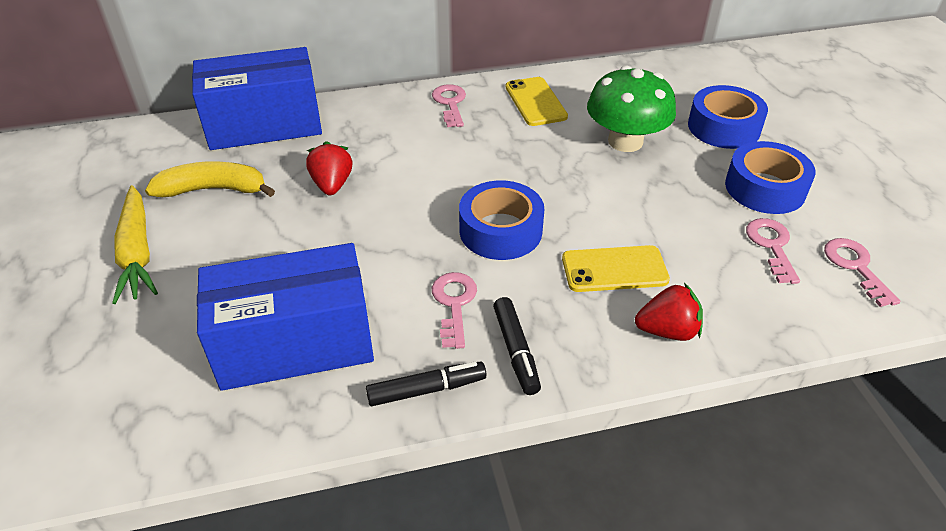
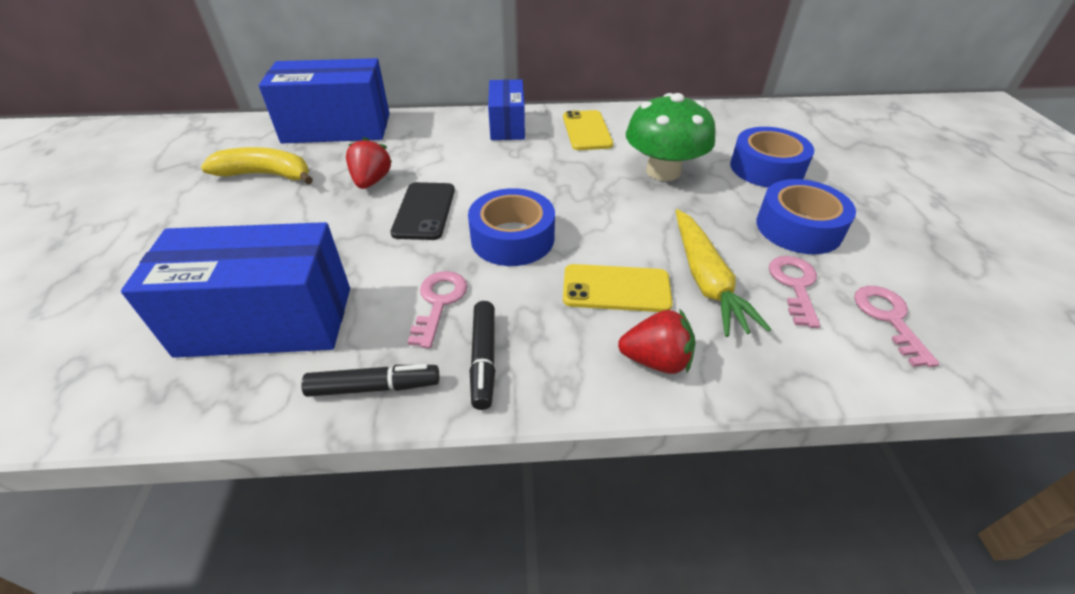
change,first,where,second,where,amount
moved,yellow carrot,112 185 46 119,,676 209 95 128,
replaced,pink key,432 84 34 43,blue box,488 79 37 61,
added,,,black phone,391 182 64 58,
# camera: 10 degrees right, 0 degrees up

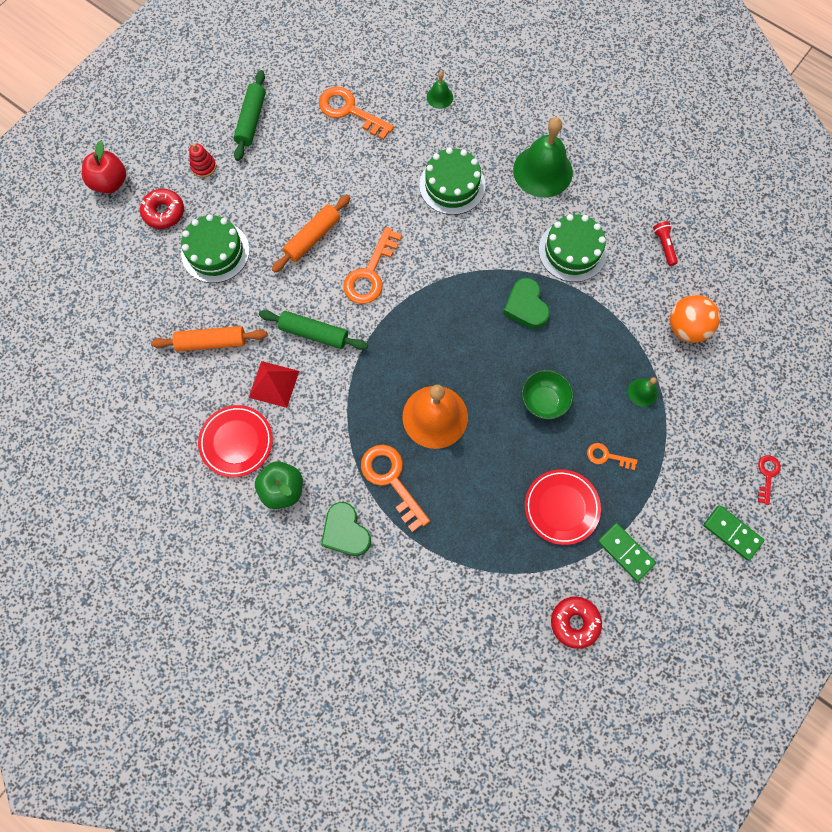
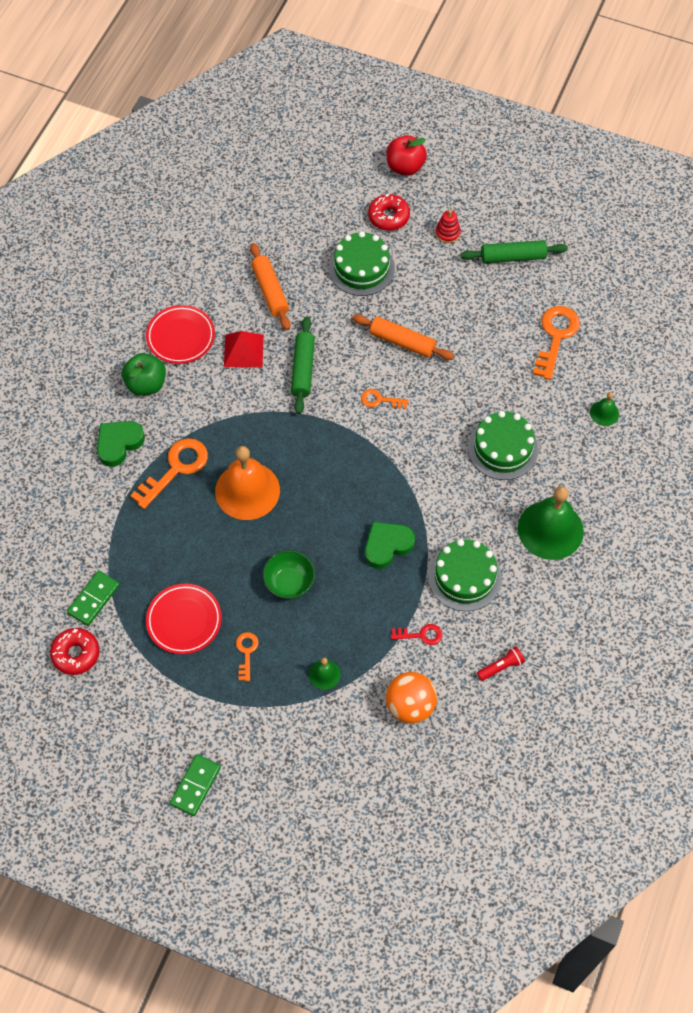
change,first,where,second,where,amount
resized,orange key,343 227 59 77,,361 389 48 20,x0.53
moved,green domino,598 523 58 59,,67 571 53 55,
moved,red key,758 455 23 50,,391 624 51 21,
# camera: 75 degrees right, 10 degrees down

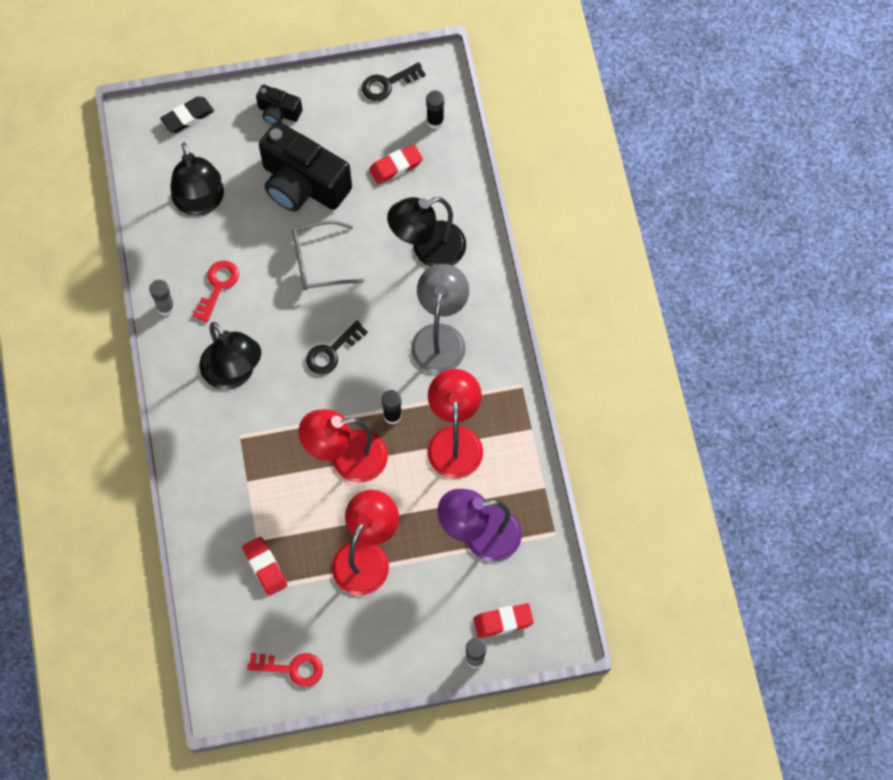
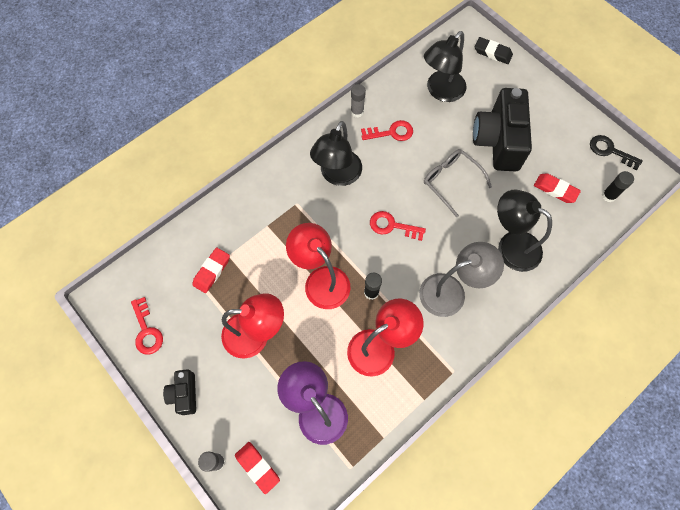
change,first,where,second,where,amount
moved,black camera,256 85 46 40,,163 369 33 46,
recoloured,black key,306 321 62 54,red key,370 211 56 30,
# camera: 60 degrees right, 0 degrees up

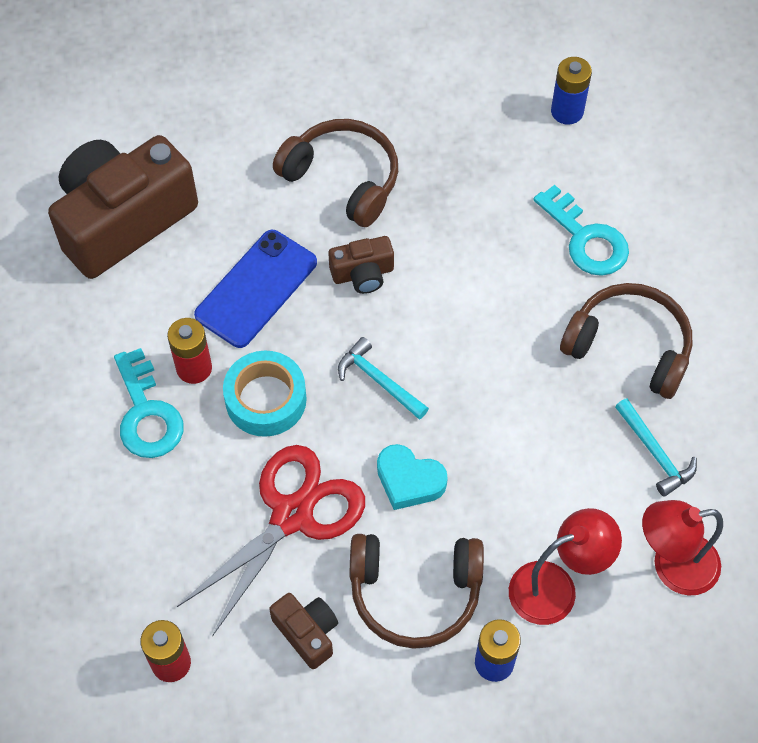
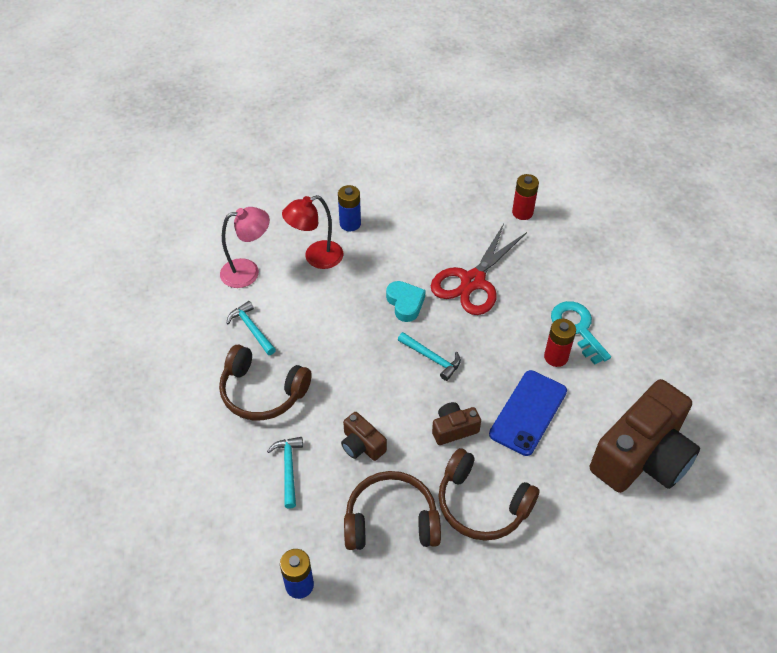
change,first,where,second,where,amount
removed,turquoise tape,223 351 84 86,,,
moved,brown camera,269 593 69 76,,341 412 46 49,
moved,brown headphones,350 534 134 115,,344 471 97 79,
turned,turquoise heart,377 444 71 66,,386 281 40 41,45 degrees clockwise
replaced,turquoise key,533 185 96 91,turquoise hammer,267 437 36 72,
recoloured,red lamp,642 500 81 96,pink lamp,220 207 50 81,
# camera: 175 degrees right, 10 degrees down

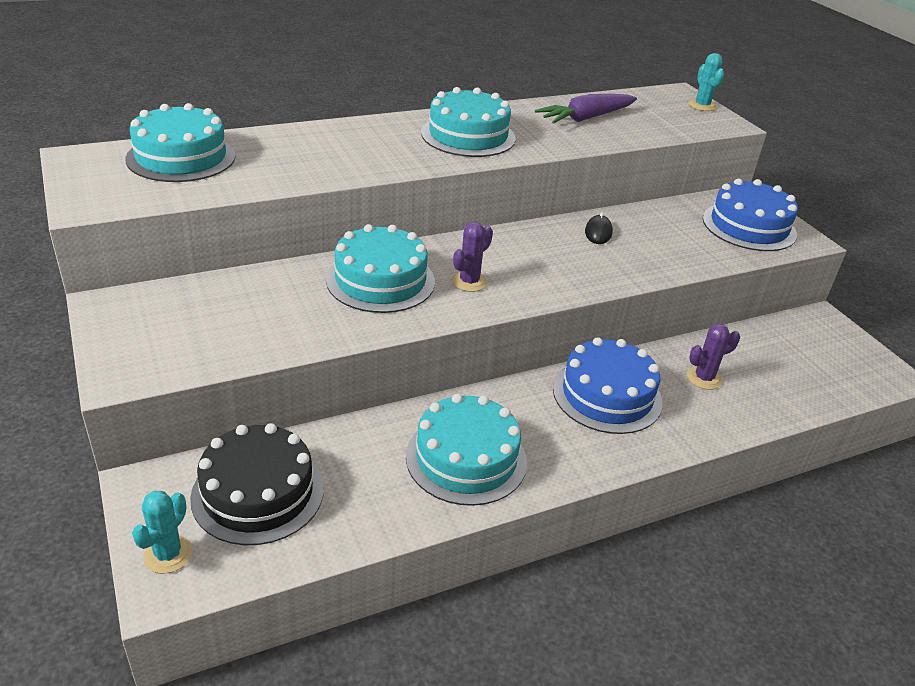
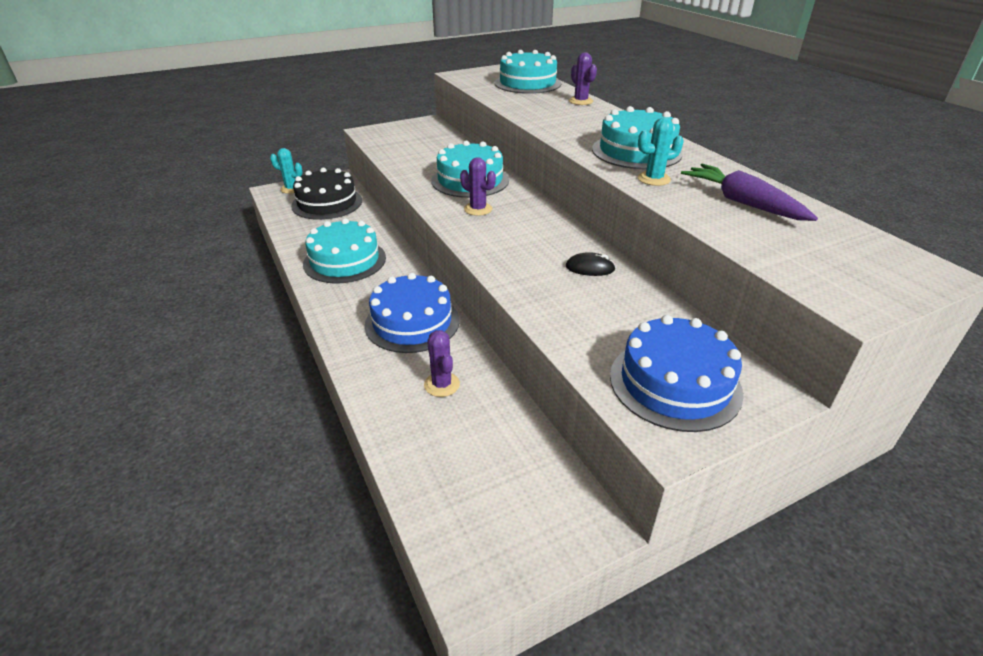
change,first,where,second,where,amount
moved,turquoise cactus,689 53 35 58,,638 117 46 69,
added,,,purple cactus,569 52 28 53,
# camera: 90 degrees right, 0 degrees up

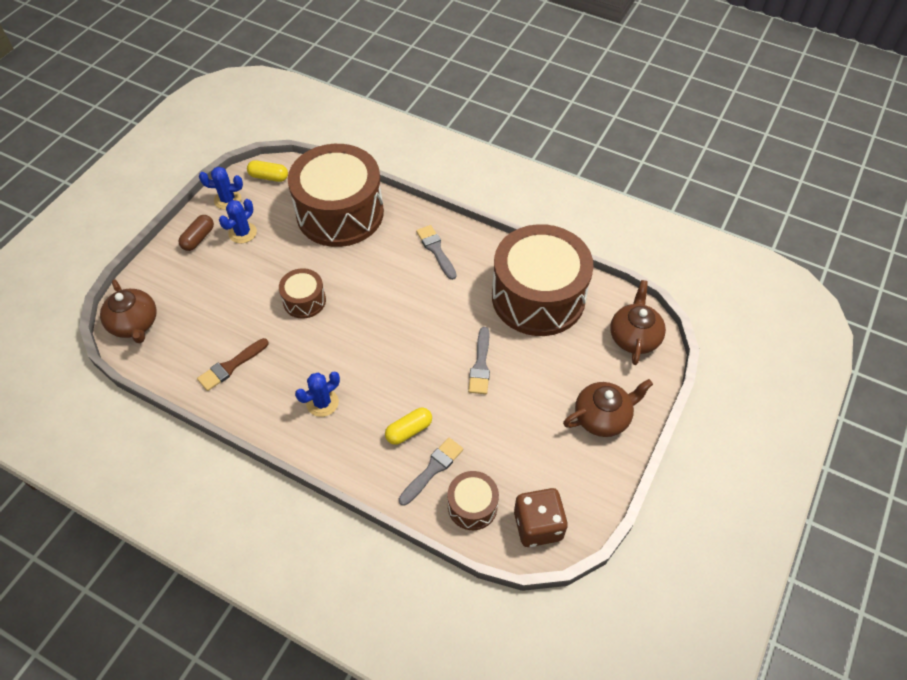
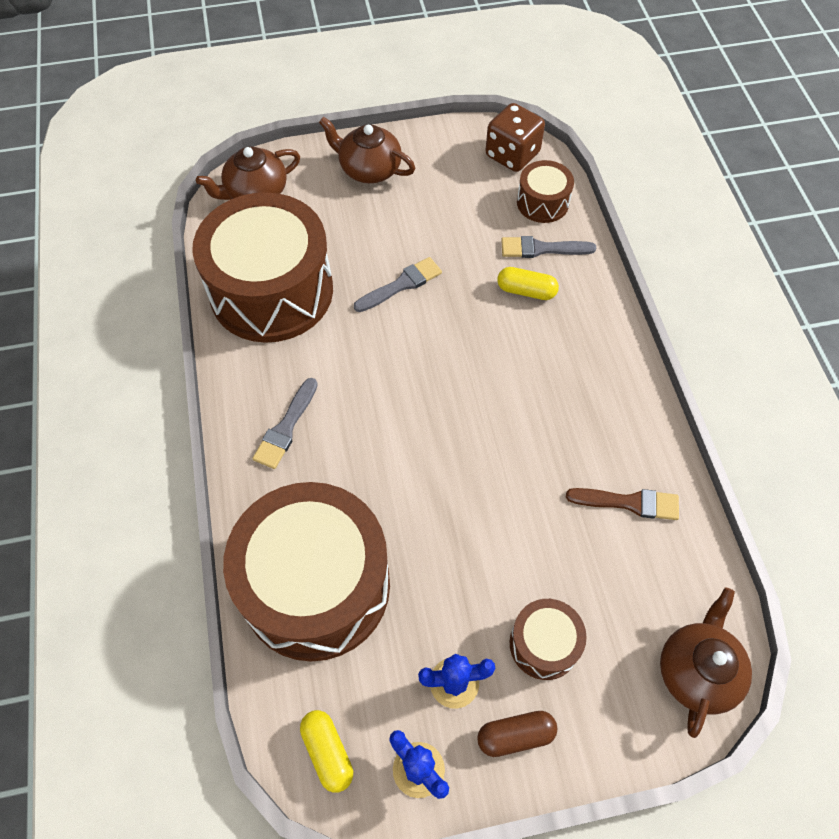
change,first,where,second,where,amount
moved,brown drum,279 268 47 51,,509 599 78 81,
removed,blue cactus,295 372 45 45,,,
# camera: 130 degrees left, 5 degrees up

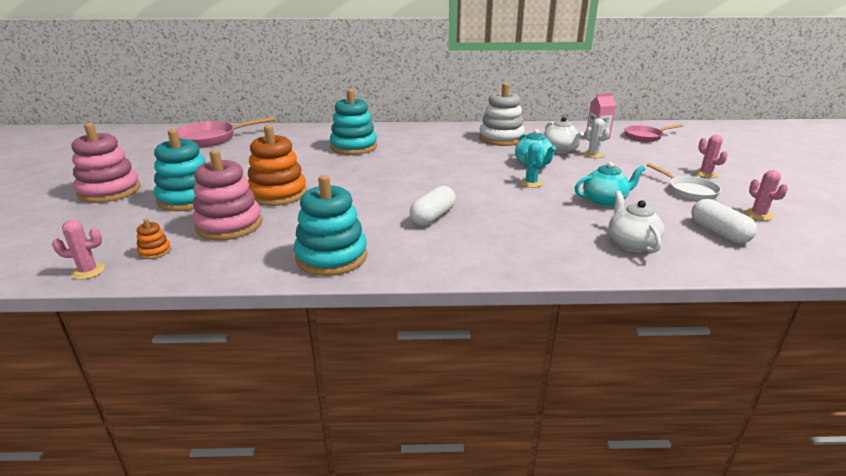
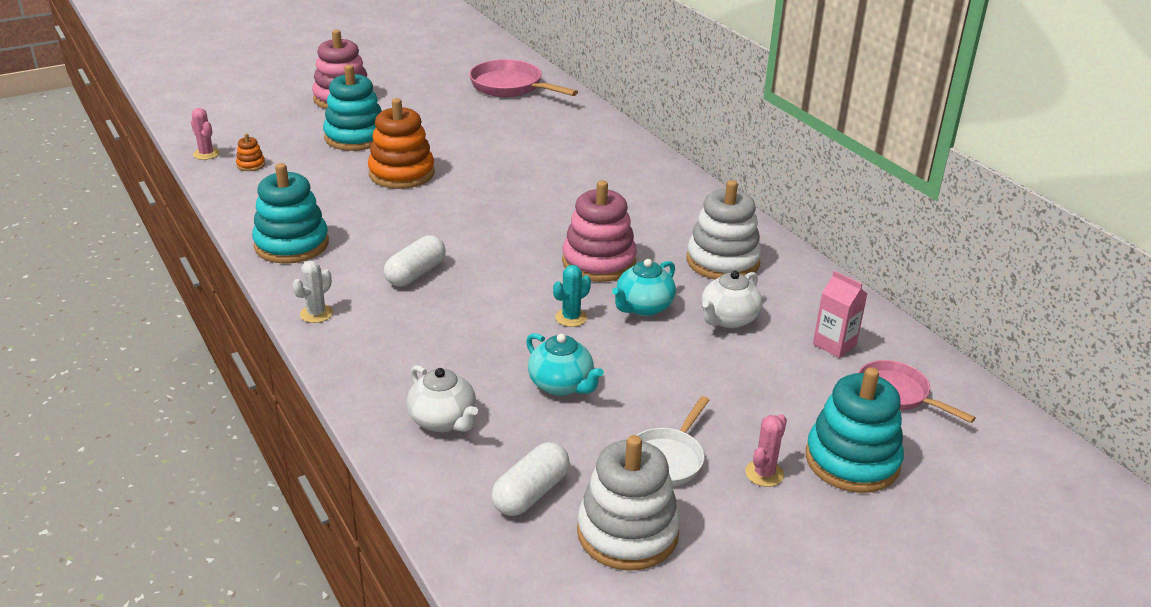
change,first,where,second,where,amount
moved,pink stacking toy,192 150 70 90,,562 180 75 102,
moved,turquoise stacking toy,330 89 47 66,,806 367 98 126,
turned,white capsule,410 186 46 40,,384 235 62 51,60 degrees counterclockwise
moved,white cactus,584 118 26 40,,293 261 40 62,
turned,white teapot,608 191 57 62,,407 365 71 67,90 degrees clockwise
replaced,pink cactus,745 170 43 50,white stacking toy,577 435 103 136,
# camera: 60 degrees right, 5 degrees up

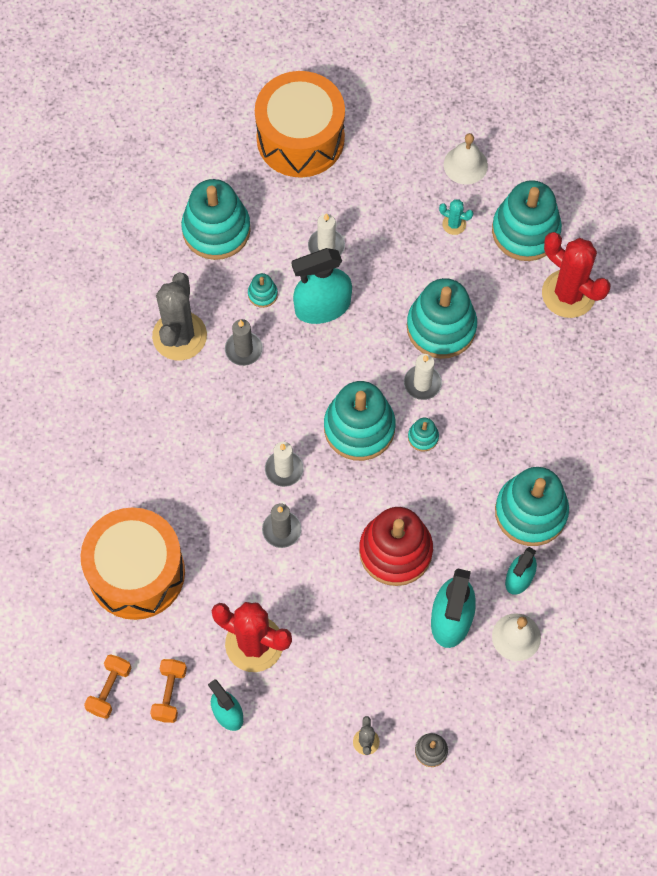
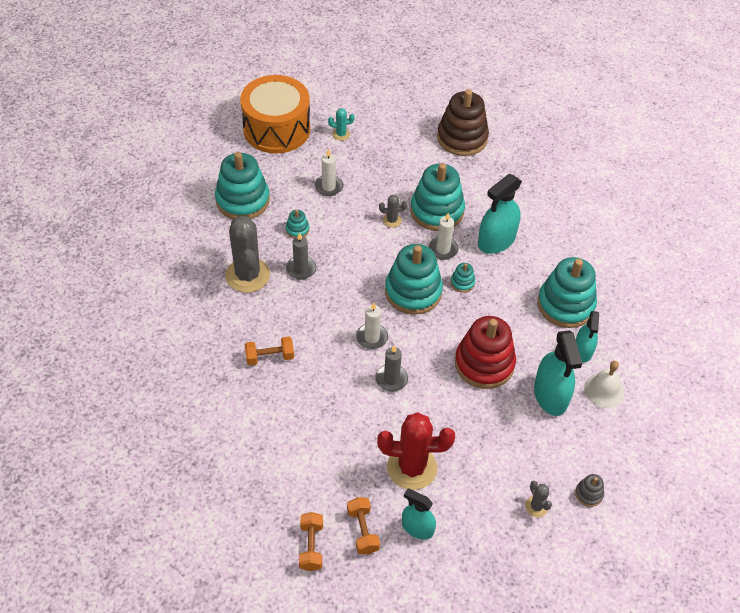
change,first,where,second,where,amount
removed,orange drum,81 507 104 113,,,
moved,turquoise spray bottle,292 248 60 76,,478 174 44 80,
moved,turquoise cactus,439 199 34 36,,328 108 27 33,
removed,white bell,444 133 44 52,,,
recoloured,turquoise stacking toy,492 180 70 81,brown stacking toy,437 89 52 67,
removed,red cactus,542 232 68 86,,,
added,,,orange dumbbell,245 337 49 29,
added,,,grey cactus,379 195 28 33,
# camera: 25 degrees left, 15 degrees down

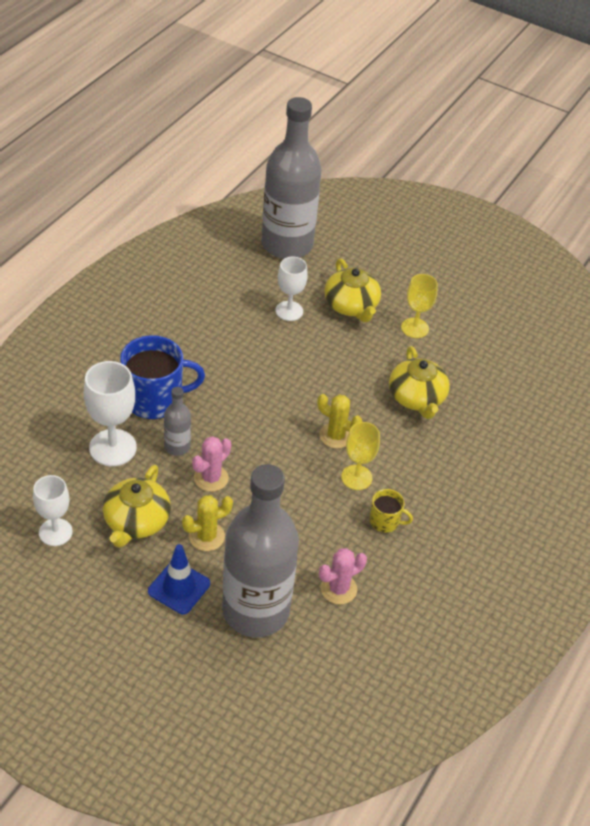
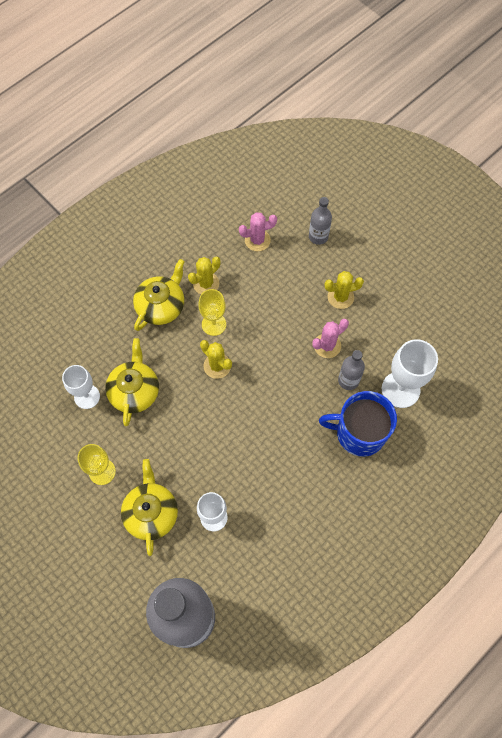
change,first,where,second,where,amount
moved,white goblet,33 475 40 71,,62 365 38 44,
moved,yellow teapot,103 465 68 83,,133 259 52 72,
removed,blue traffic cone,148 544 62 70,,,
resized,grey bottle,222 464 77 173,,309 197 23 48,x0.43
replaced,yellow mug,370 489 43 43,yellow cactus,188 257 33 37,
# camera: 160 degrees left, 20 degrees up

